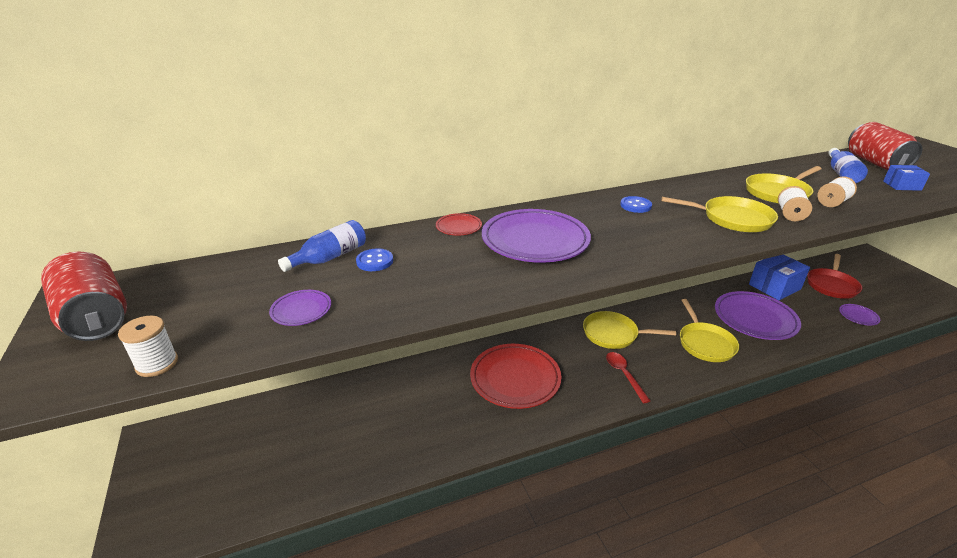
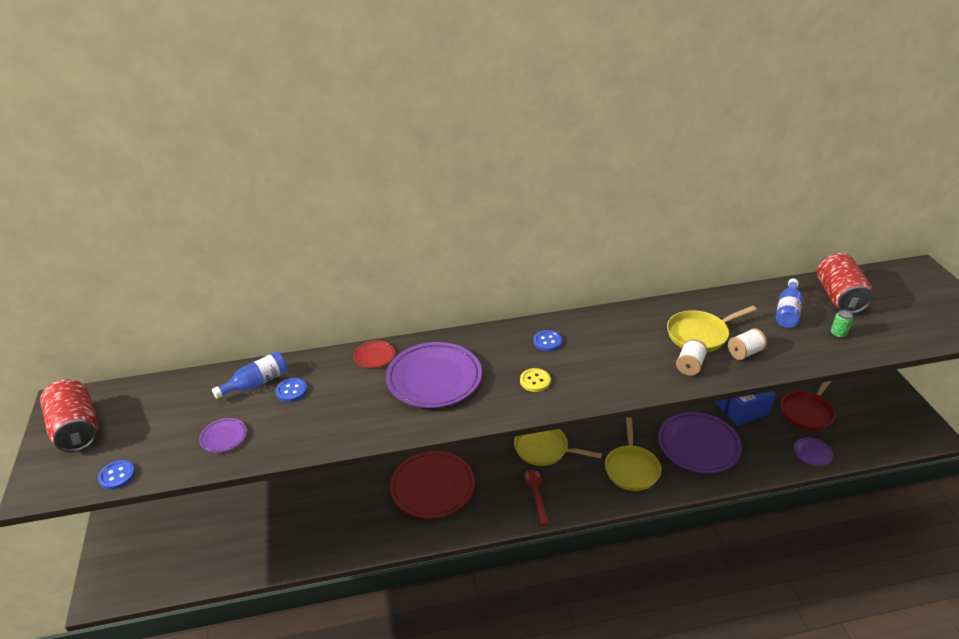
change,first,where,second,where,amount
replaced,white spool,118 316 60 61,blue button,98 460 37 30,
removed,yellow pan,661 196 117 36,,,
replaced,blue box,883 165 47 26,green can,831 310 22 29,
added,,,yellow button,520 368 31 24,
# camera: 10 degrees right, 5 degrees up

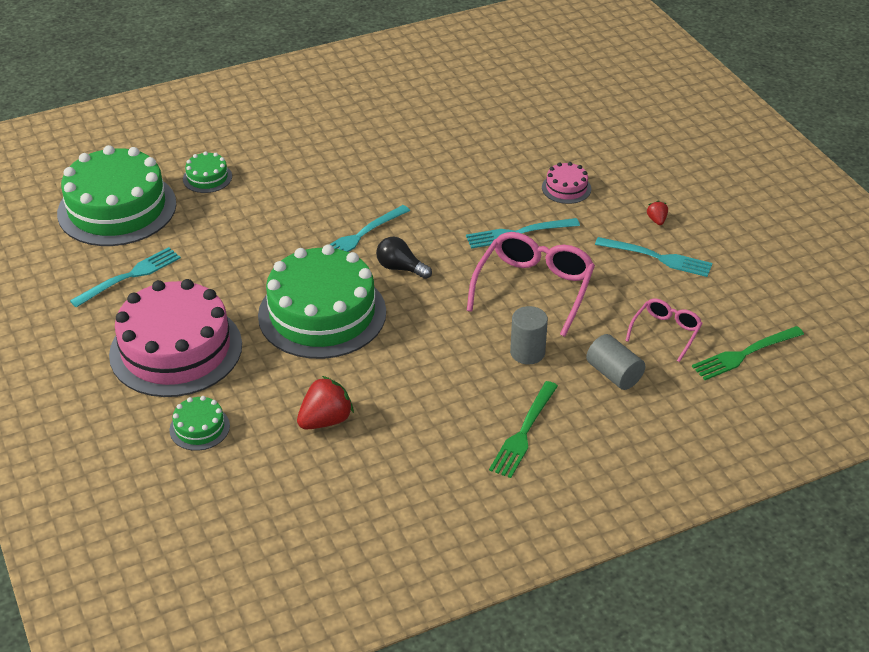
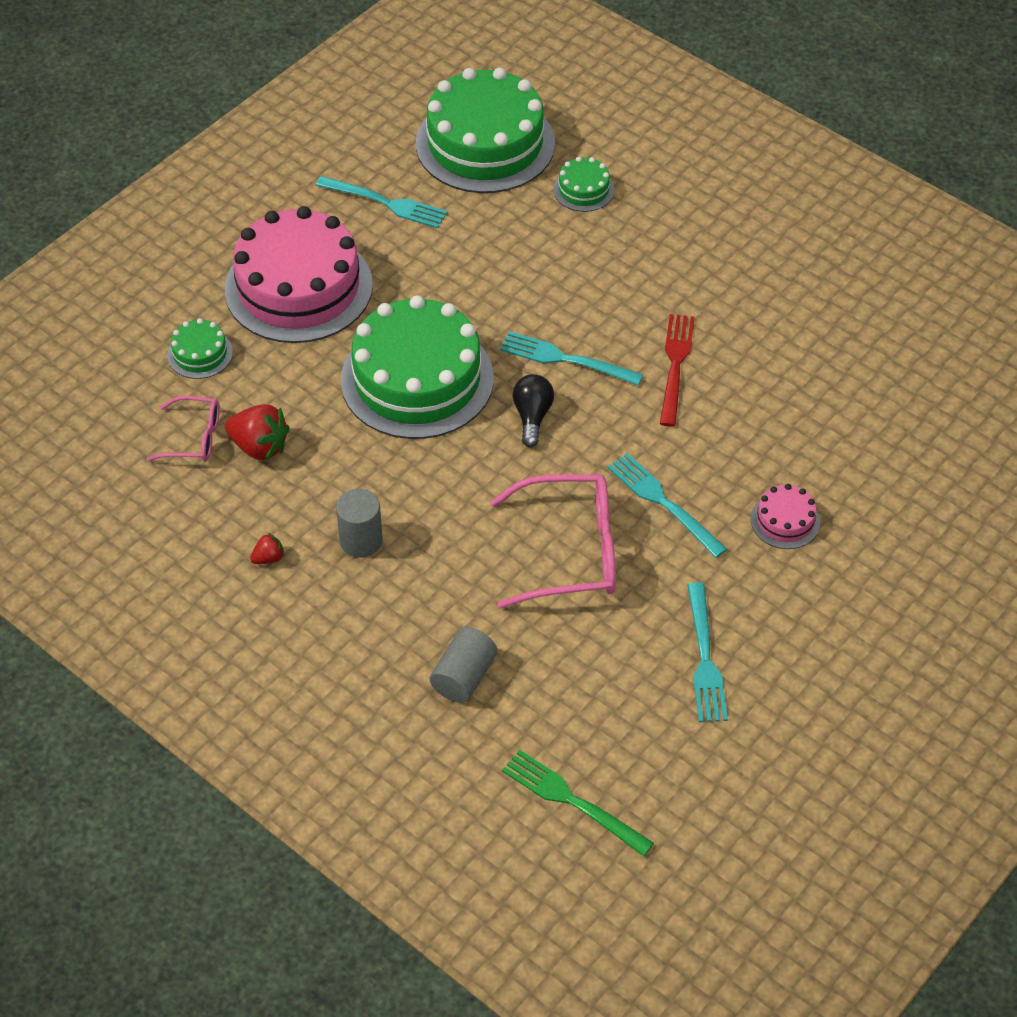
change,first,where,second,where,amount
removed,green fork,489 381 69 97,,,
moved,grey cylinder,510 306 38 59,,336 489 47 69,
moved,pink glasses,625 299 78 63,,146 396 73 65,
moved,red strawberry,647 201 21 24,,250 533 35 31,
added,,,red fork,660 314 35 113,
# camera: 65 degrees right, 10 degrees up

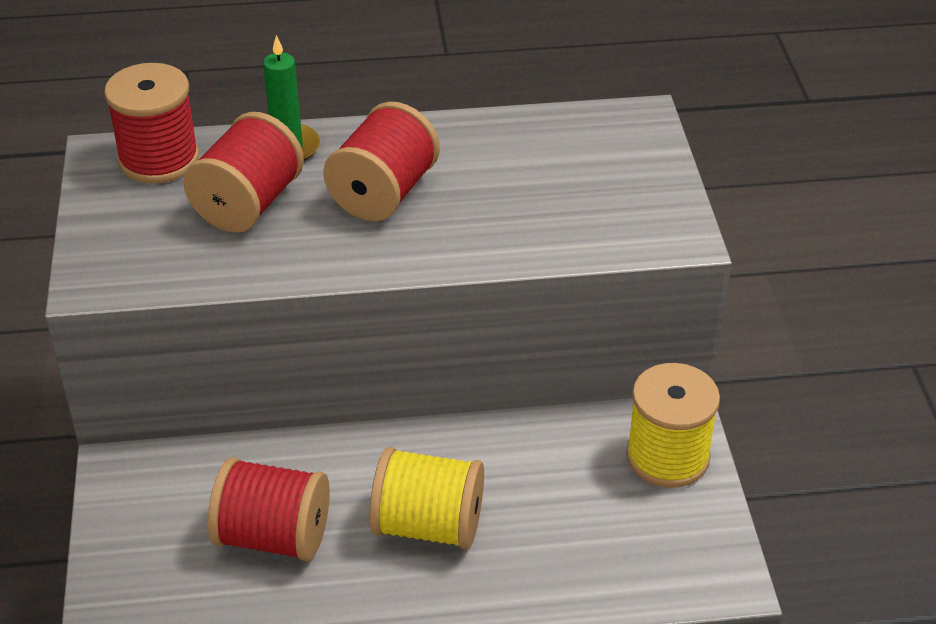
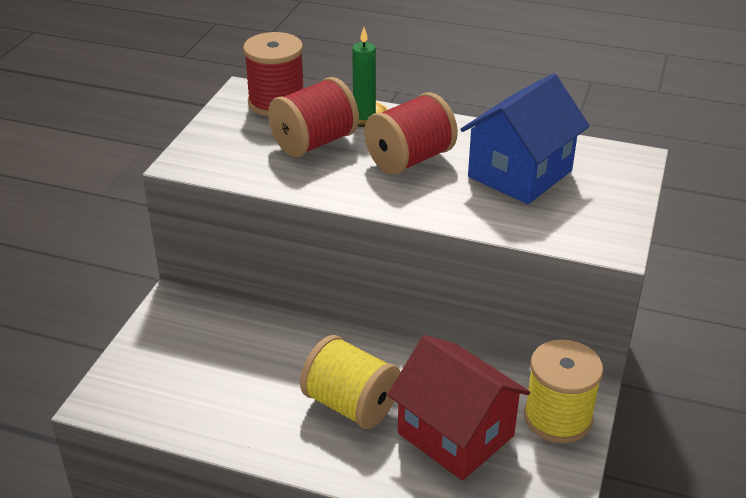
change,first,where,second,where,amount
removed,red spool,208 457 122 105,,,
added,,,red house,387 335 143 145,
added,,,blue house,460 73 130 131,
# camera: 25 degrees right, 5 degrees down

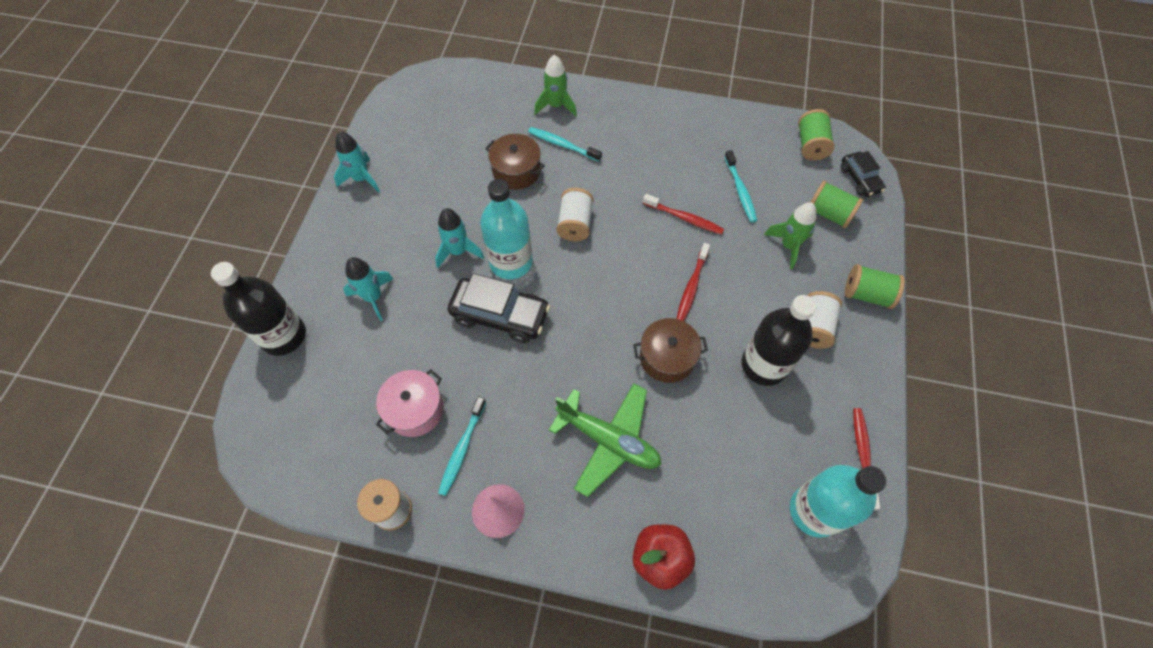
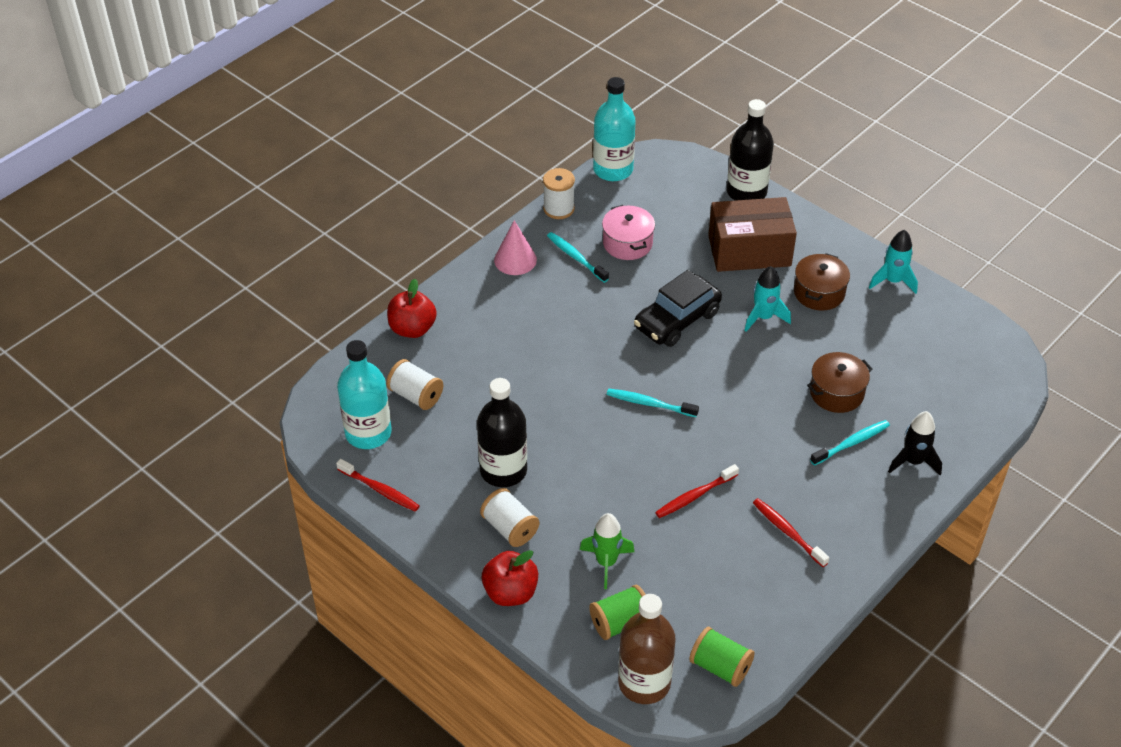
change,first,where,second,where,amount
replaced,turquoise rocket,343 257 50 64,brown box,708 197 89 75,
moved,turquoise bottle,480 179 53 100,,593 77 43 104,
recoloured,green rocket,534 55 43 62,black rocket,888 411 54 64,
removed,green plane,549 383 112 114,,,
moved,white spool,556 188 37 53,,386 359 57 51,
moved,brown pot,633 318 75 65,,794 253 56 58,
moved,red toothbrush,677 243 33 78,,753 498 76 69,
moved,turquoise toothbrush,725 150 32 72,,606 389 93 28,
replaced,black car,841 151 45 46,brown bottle,618 594 58 110,
replaced,green spool,845 264 60 45,red apple,482 550 56 56,
# camera: 120 degrees right, 15 degrees down

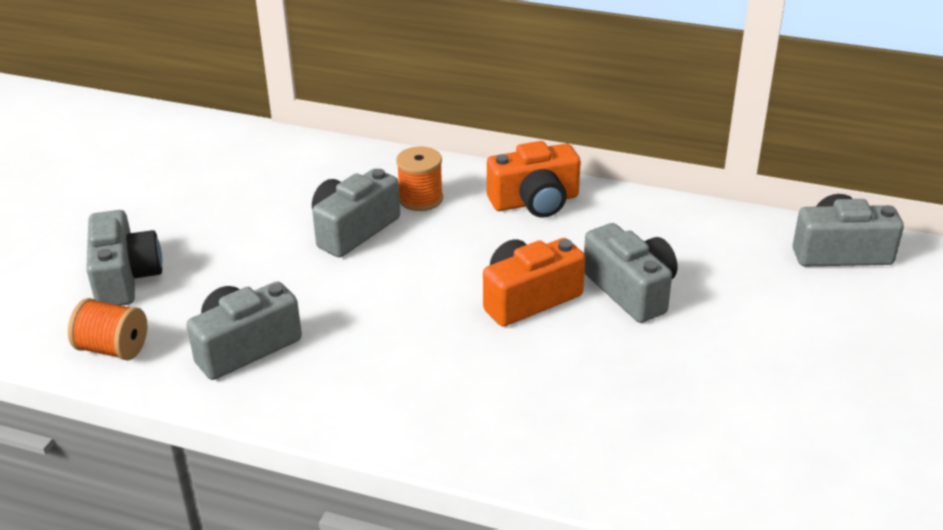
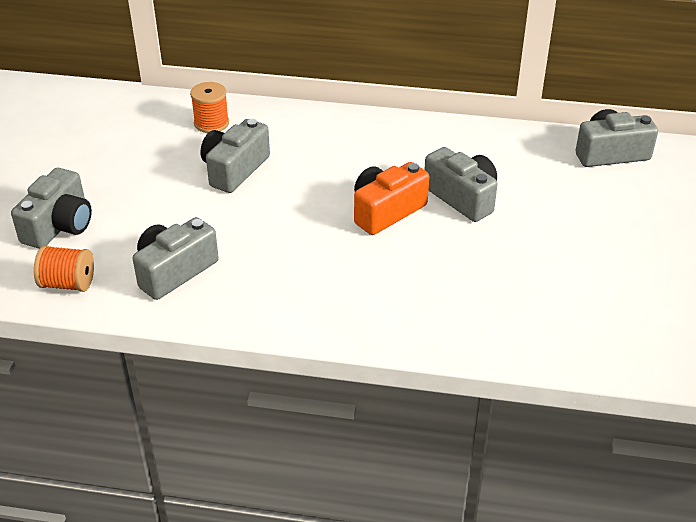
change,first,where,second,where,amount
turned,grey camera,86 210 76 96,,11 168 81 81,45 degrees clockwise
moved,orange spool,396 146 47 65,,190 82 39 51,
removed,orange camera,487 141 94 77,,,
# camera: 10 degrees left, 5 degrees up

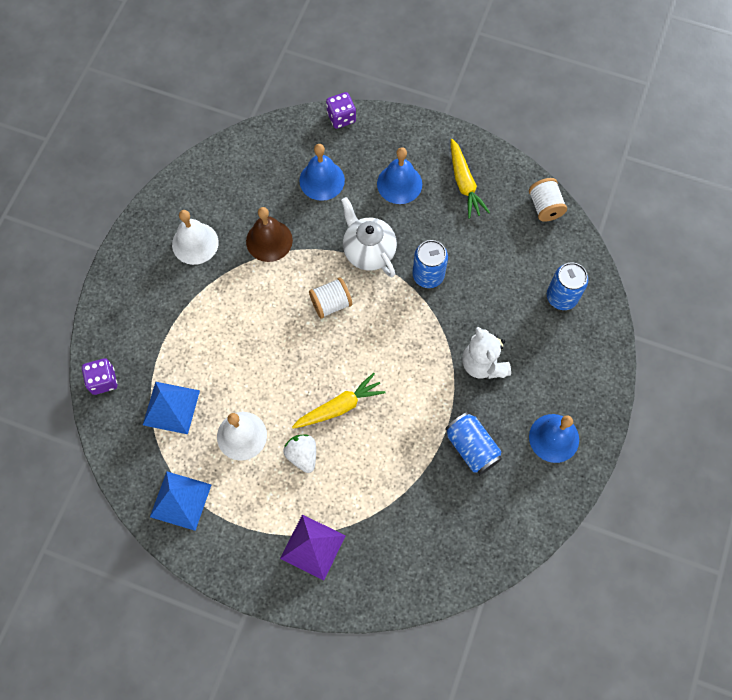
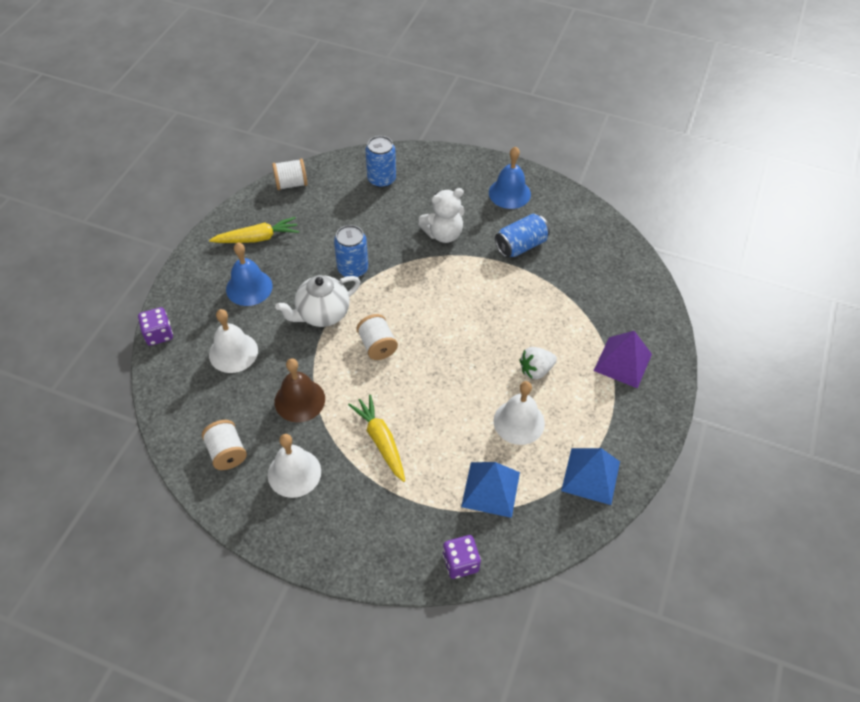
change,first,where,second,where,amount
moved,yellow carrot,292 373 94 56,,348 394 57 88,
recoloured,blue bell,299 144 46 57,white bell,209 309 49 64,
added,,,white spool,202 420 45 50,
# camera: 90 degrees left, 15 degrees down

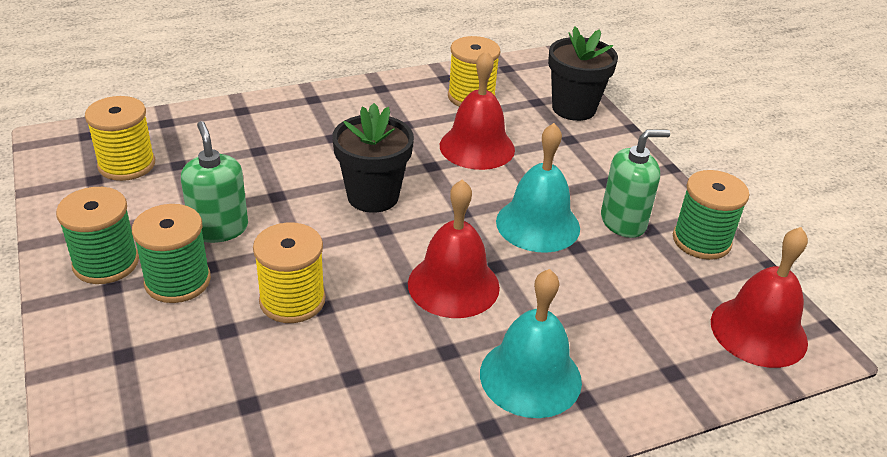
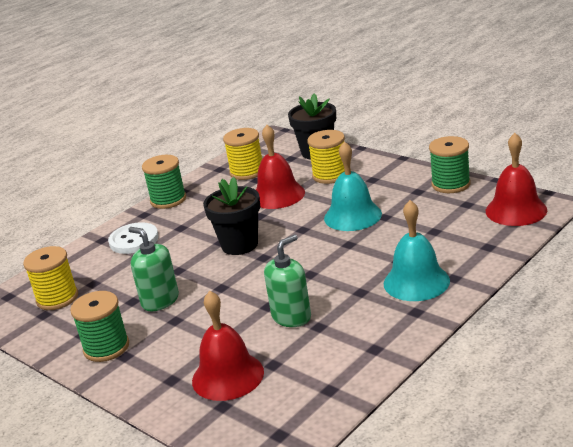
change,first,where,second,where,amount
moved,green spool,132 204 79 99,,142 155 44 54,
moved,yellow spool,253 222 73 101,,307 130 38 54,
moved,red bell,408 179 92 139,,192 291 72 110,
moved,green soap dispenser,601 129 69 109,,264 235 47 92,
added,,,white button,108 222 51 32,
# camera: 20 degrees left, 10 degrees down

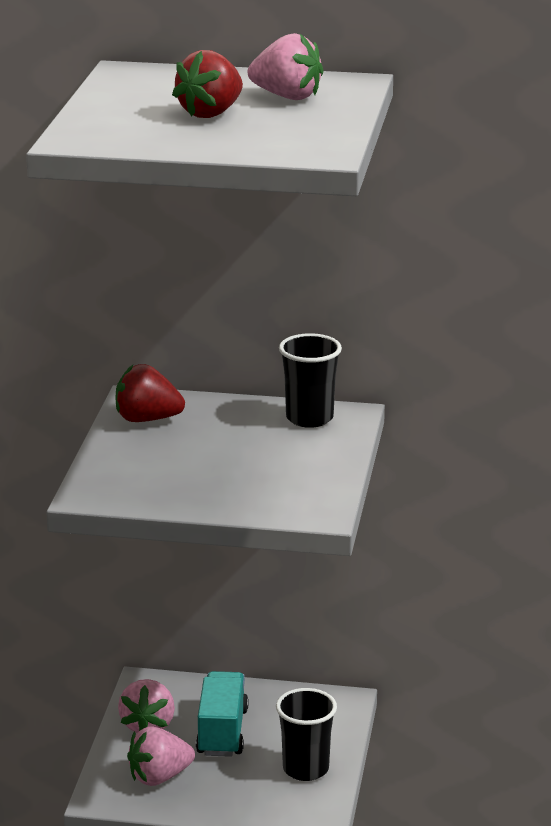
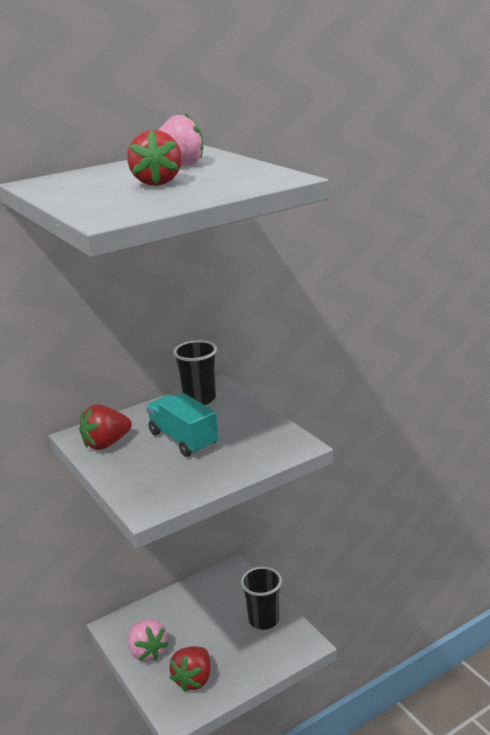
change,first,where,second,where,amount
recoloured,pink strawberry,127 726 68 60,red strawberry,169 646 42 46,
moved,turquoise truck,196 671 52 86,,146 393 72 64,
# camera: 40 degrees left, 0 degrees up

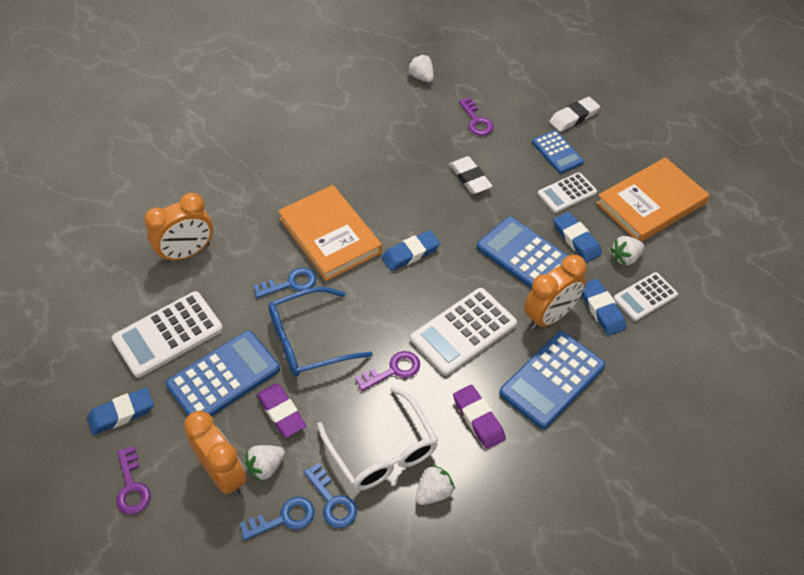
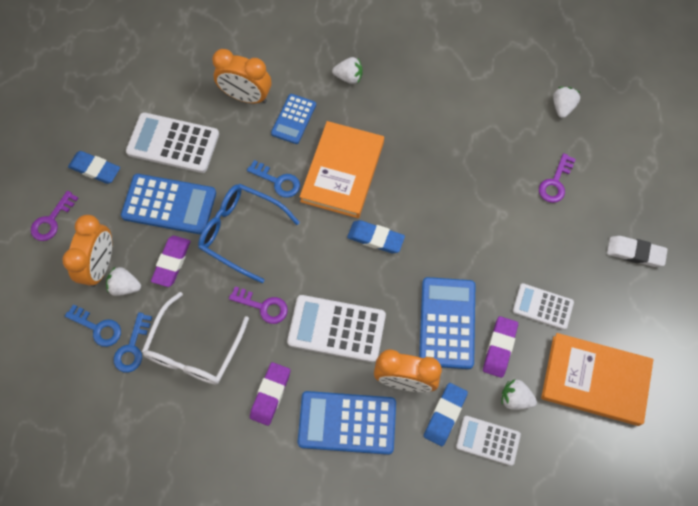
change,first,where,second,where,amount
moved,white strawberry,416 465 39 40,,332 57 30 27,
removed,white eraser,449 156 43 38,,,
moved,blue calculator,532 130 52 44,,271 94 45 50,
recoloured,blue eraser,553 212 49 50,purple eraser,483 316 35 62,
# camera: 50 degrees right, 15 degrees up

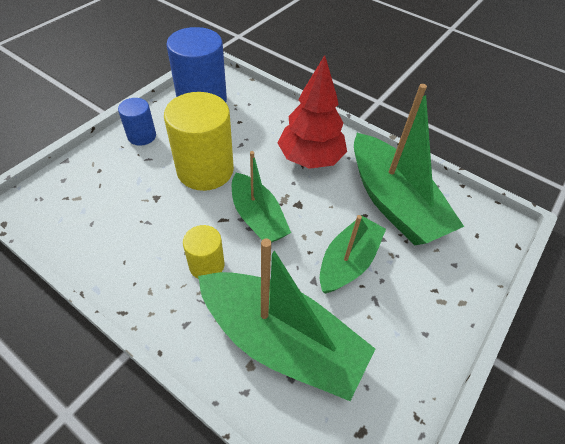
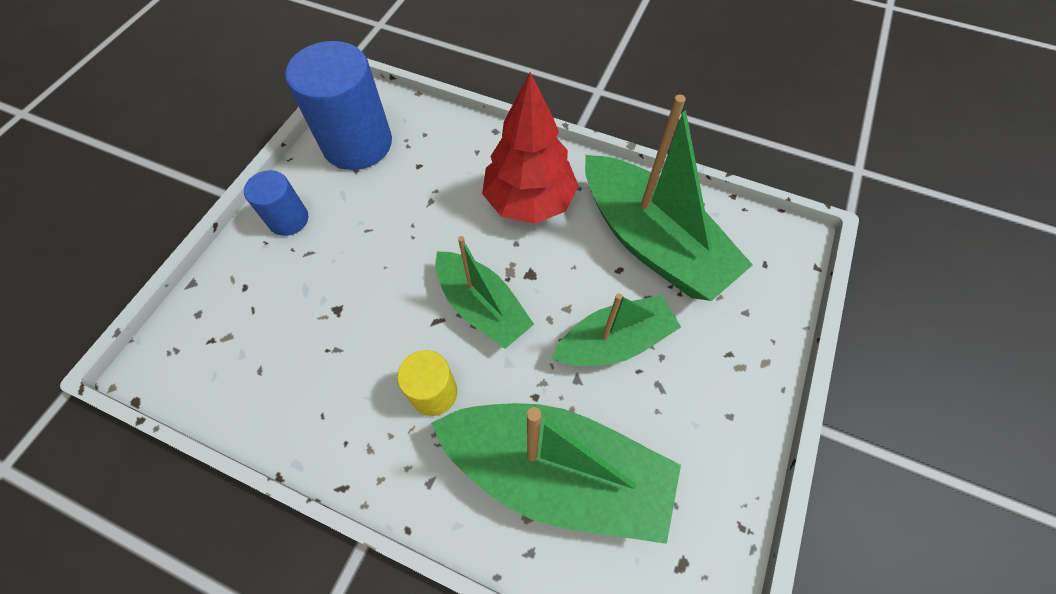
change,first,where,second,where,amount
removed,yellow cylinder,164 92 70 99,,,
turned,green boat,320 215 66 79,,551 293 130 73,45 degrees clockwise
# camera: 10 degrees left, 10 degrees up

